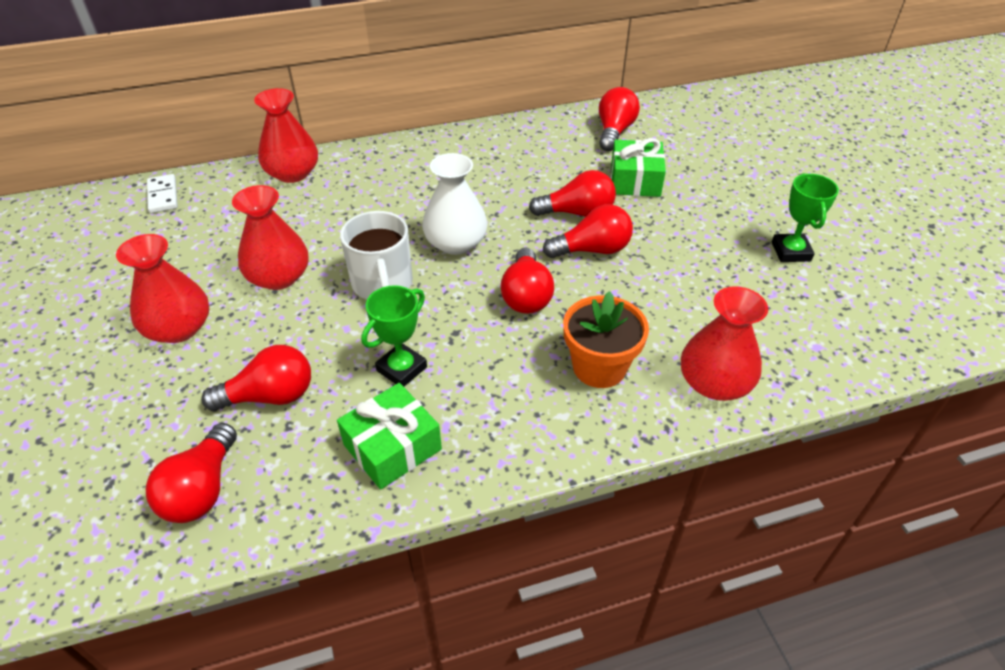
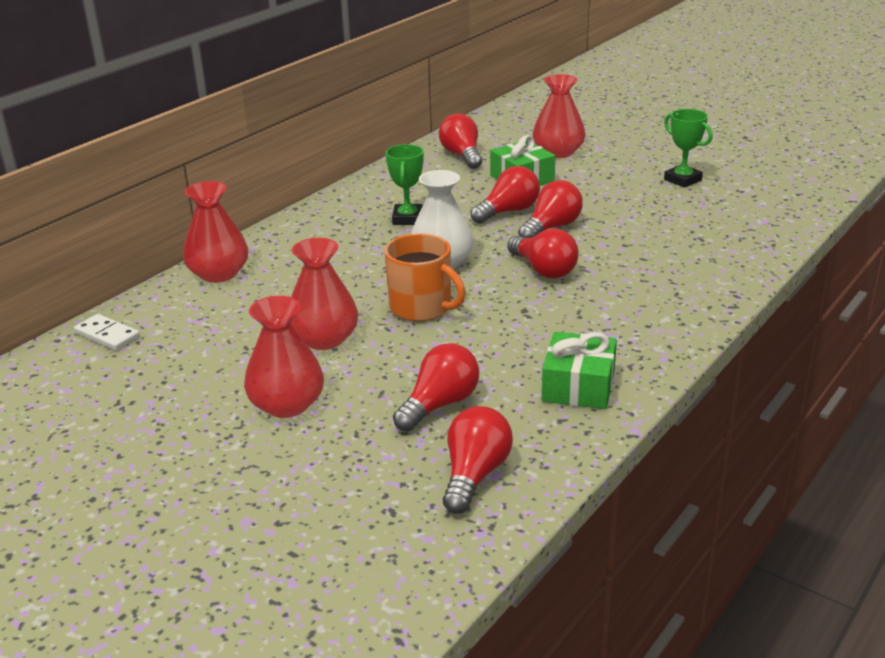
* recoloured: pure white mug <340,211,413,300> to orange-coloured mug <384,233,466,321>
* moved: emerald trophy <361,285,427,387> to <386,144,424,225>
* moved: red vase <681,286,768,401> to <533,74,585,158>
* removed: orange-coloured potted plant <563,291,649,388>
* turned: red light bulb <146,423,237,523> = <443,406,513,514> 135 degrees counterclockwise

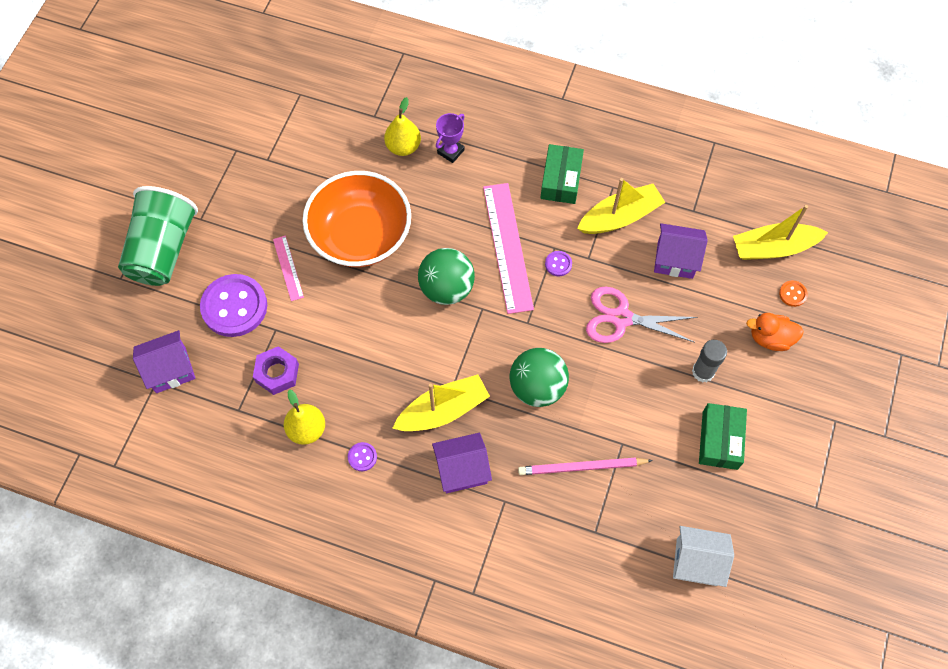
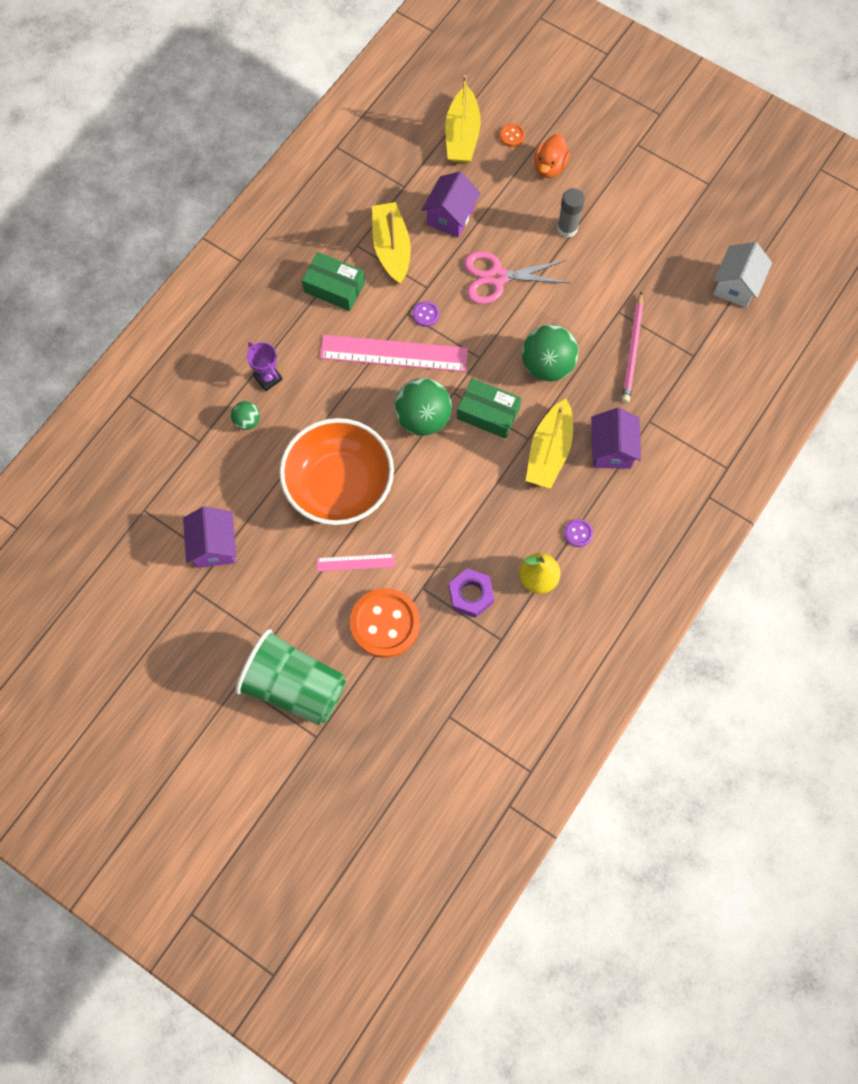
* replaced: golden pear fruit <384,97,421,156> to emerald sphere <231,401,260,430>
* recoloured: purple button <200,274,267,337> to orange-coloured button <350,588,420,658>
* turned: pink scissors <586,287,697,343> = <464,251,569,304> 60 degrees clockwise
* moved: purple cottage <133,330,196,393> to <183,507,236,568>
* turned: golden sailboat <392,375,490,431> = <526,399,573,489> 150 degrees counterclockwise
* moved: emerald package <699,403,747,470> to <457,378,522,439>

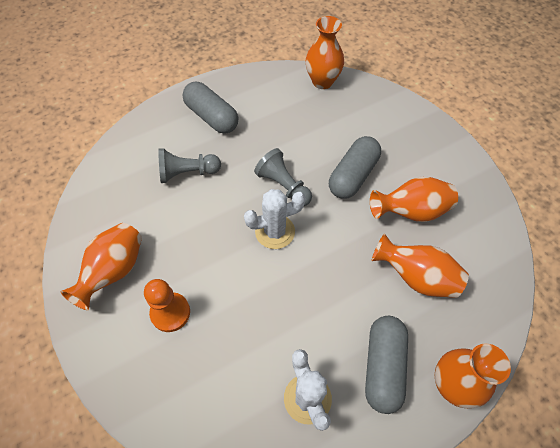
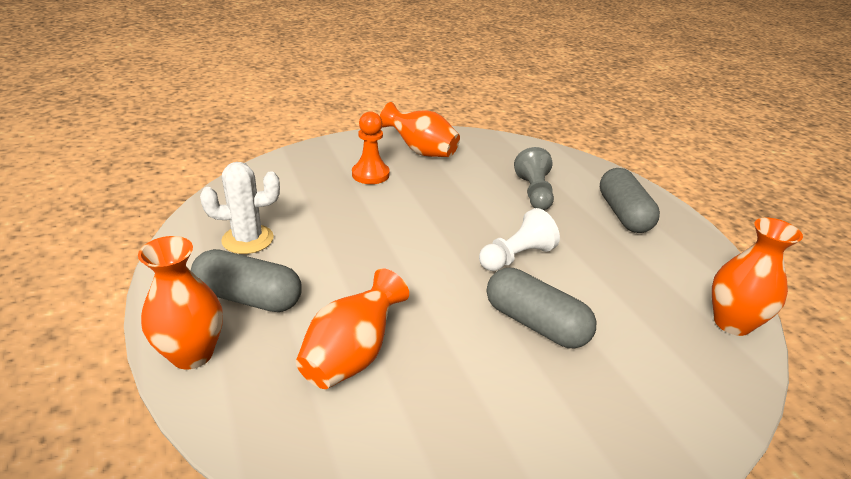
* turned: ash-grey pill shape <183,82,238,134> = <600,168,660,233> 60 degrees counterclockwise
* recoloured: ash-grey chess pawn <254,148,312,206> to pure white chess pawn <479,208,560,271>
* removed: orange-coloured vase <370,176,458,222>
* removed: pure white cactus <244,189,306,249>

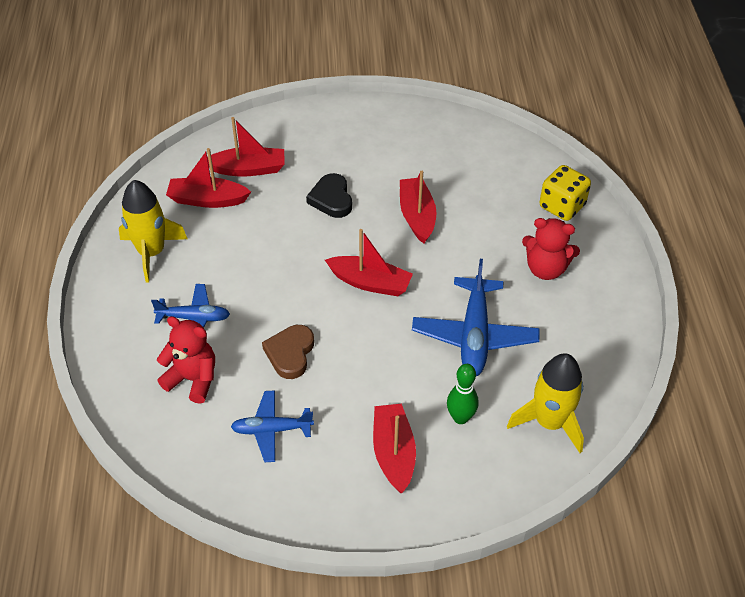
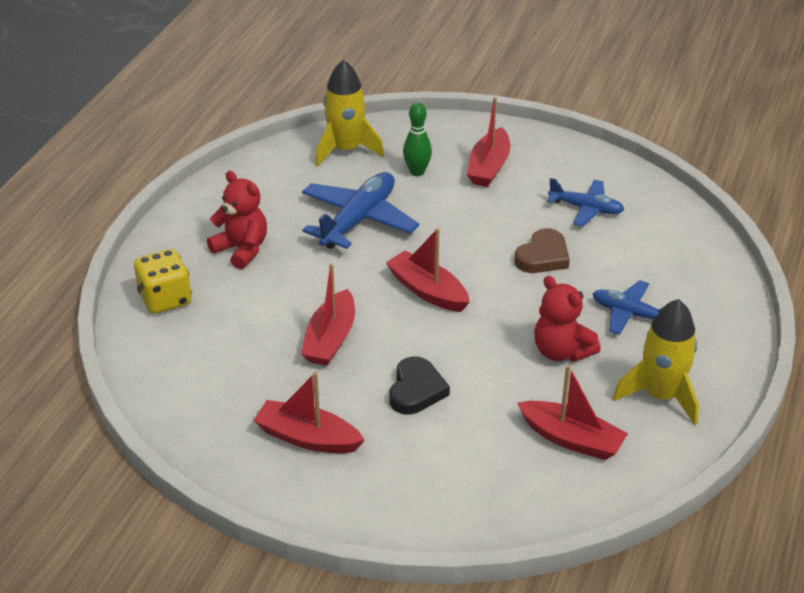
* moved: red sailboat <207,117,285,177> to <253,372,365,453>
* moved: red stuffed bear <157,316,215,404> to <534,276,601,362>

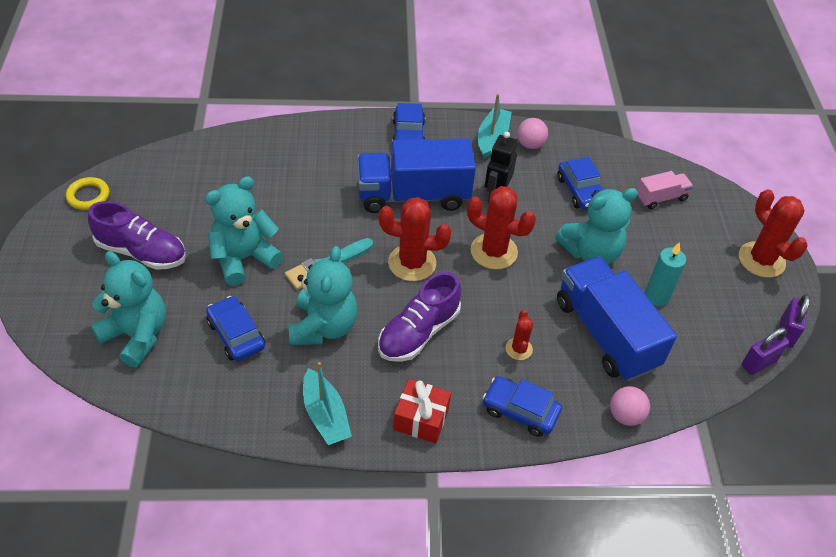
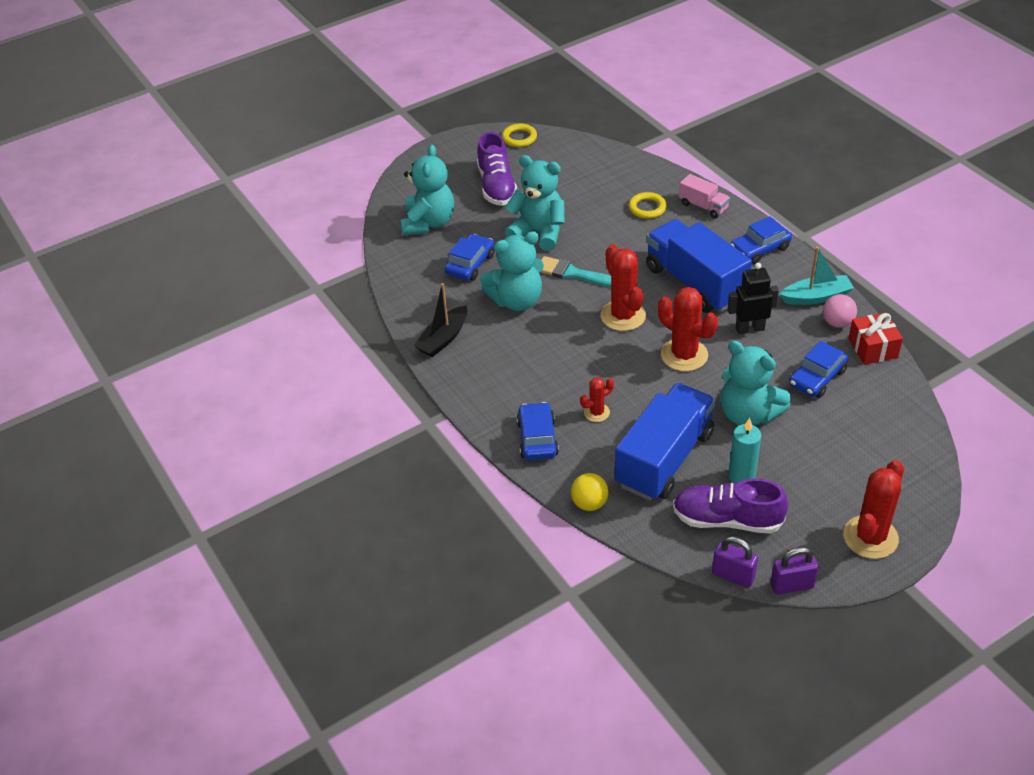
* moved: pink truck <637,171,693,209> to <679,174,730,218>
* turned: red cactus <467,186,536,269> = <658,287,718,371> 45 degrees counterclockwise
* moved: purple sneaker <378,272,461,362> to <673,479,788,534>
* recoloured: aqua sailboat <303,362,352,445> to jet-black sailboat <413,283,467,357>
* moved: red present <393,379,451,443> to <848,312,903,365>
* recoloured: pink sphere <610,386,650,426> to golden sphere <571,473,609,511>
* added: golden ring <629,192,667,219>

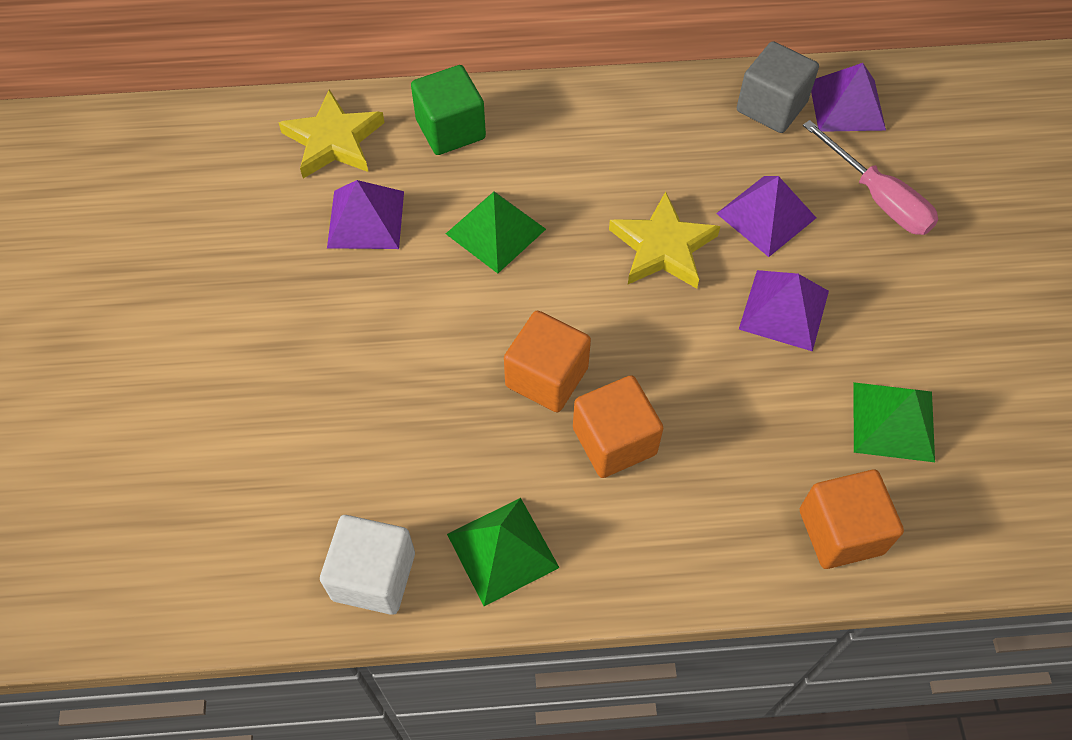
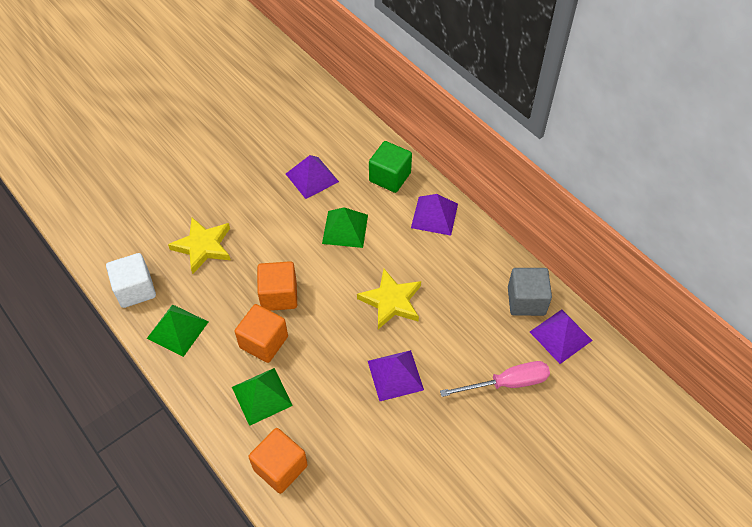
* moved: golden star shape <278,90,385,179> to <168,218,230,274>
* turned: pink flat screwdriver <803,120,938,235> = <440,361,550,397> 120 degrees counterclockwise
* moved: purple solid pyramid <716,176,816,257> to <411,194,458,236>
* moved: emerald solid pyramid <853,382,935,462> to <232,368,293,426>

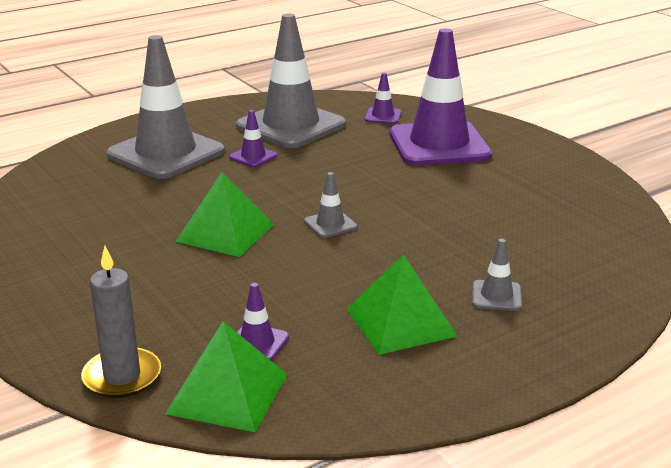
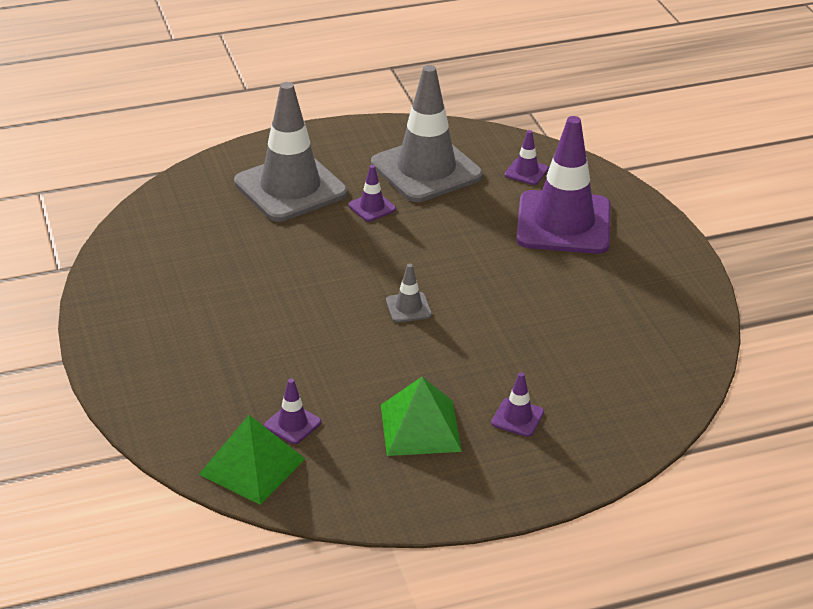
* removed: emerald solid pyramid <175,172,274,257>
* recoloured: ash-grey safety cone <472,239,522,311> to purple safety cone <491,372,544,437>
* removed: ash-grey wax candle <81,246,161,398>

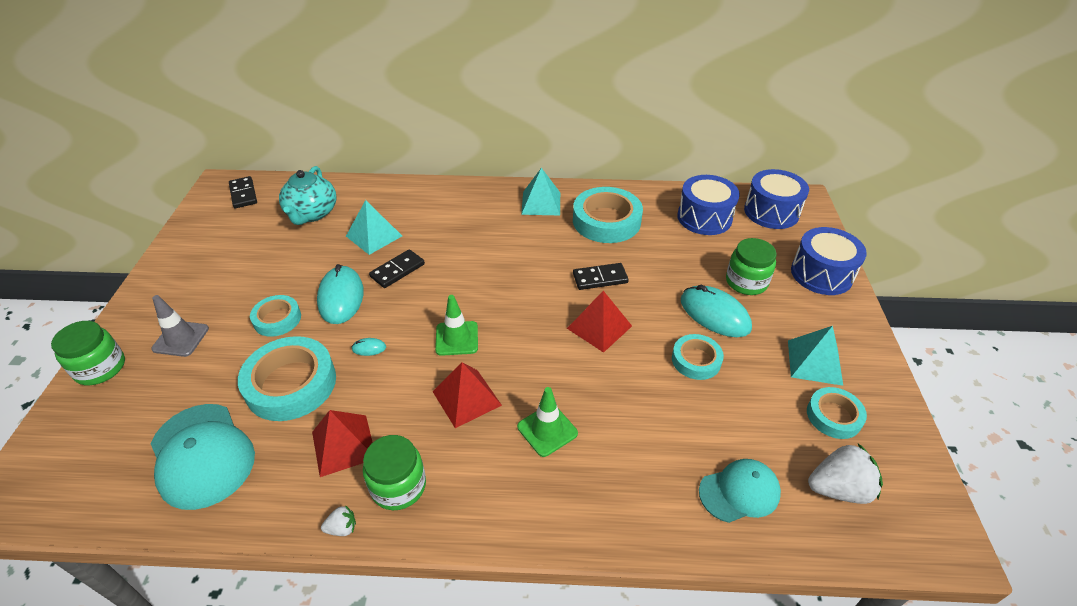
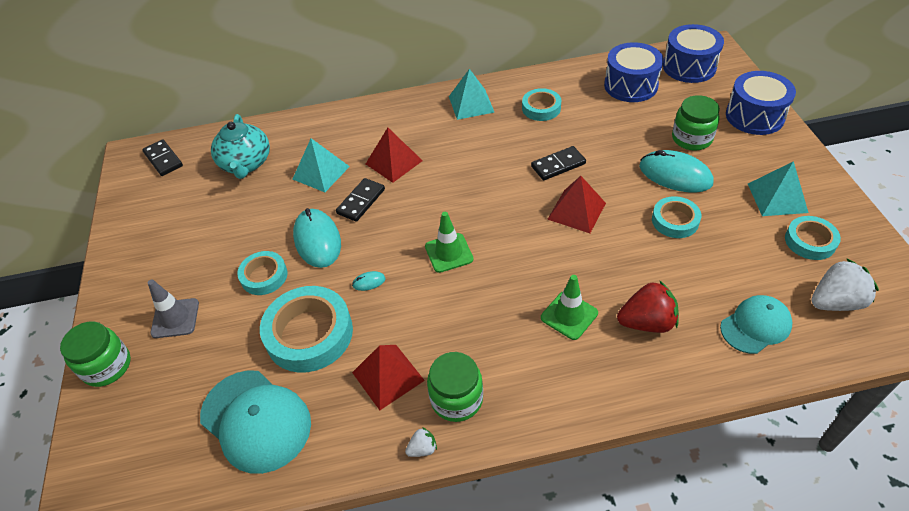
* resized: aqua sticky tape <573,187,643,243> = <522,88,561,121> x0.57
* moved: red solid pyramid <432,362,502,428> to <366,128,423,183>
* added: red strawberry <617,280,679,333>

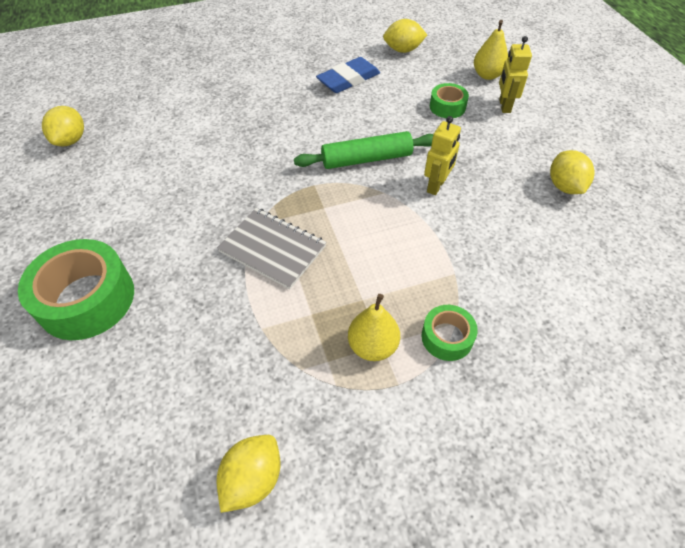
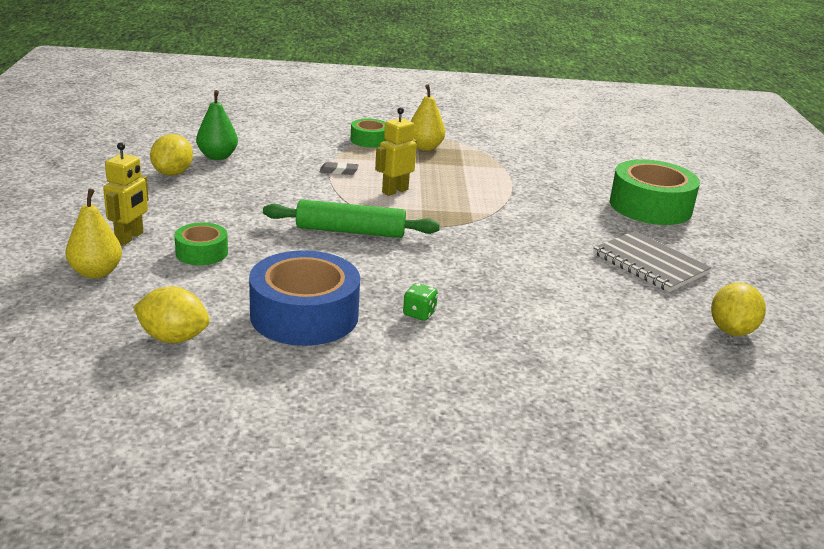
* replaced: blue gum eraser <316,57,380,93> to blue sticky tape <249,250,360,346>
* moved: golden robot figure <424,116,461,195> to <375,107,417,196>
* moved: ash-grey notepad <217,208,326,289> to <593,231,711,292>
* removed: golden citrus fruit <216,435,280,513>
* added: emerald pear fruit <196,90,238,160>
* added: ash-grey gum eraser <320,162,358,175>
* added: emerald die <403,283,438,321>

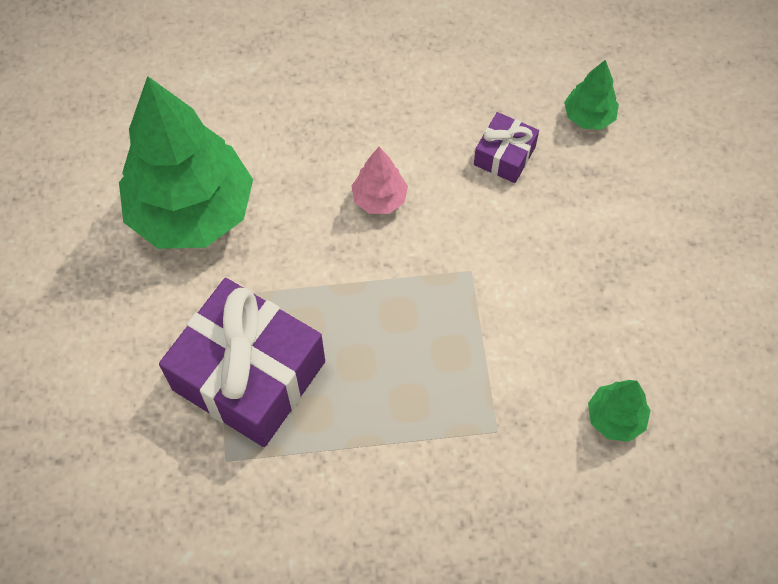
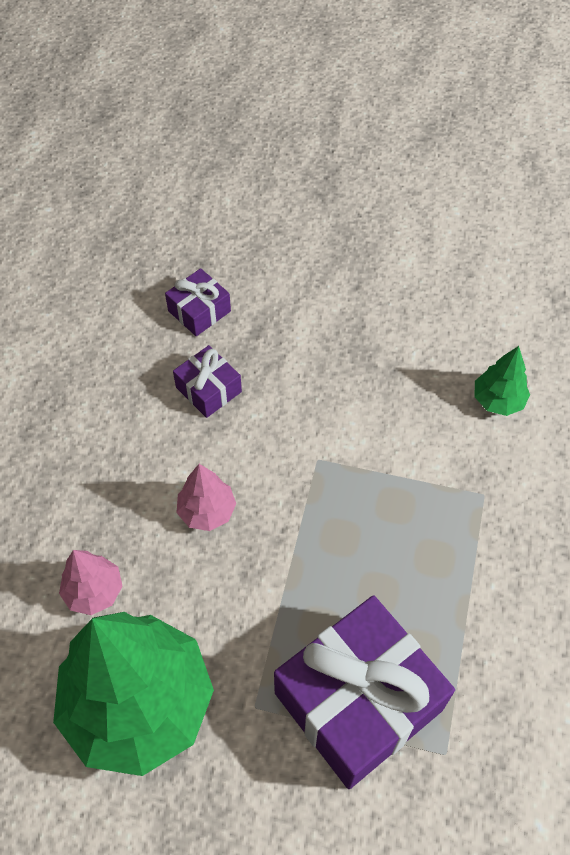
* replaced: emerald toy tree <564,60,619,130> to purple present <165,268,231,336>
* added: pink toy tree <59,550,123,615>

